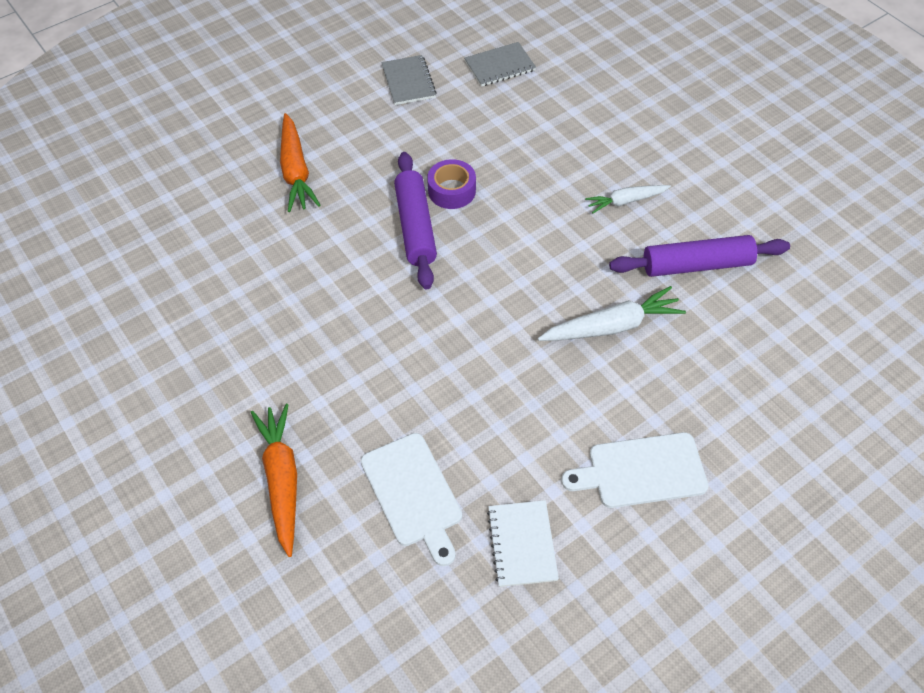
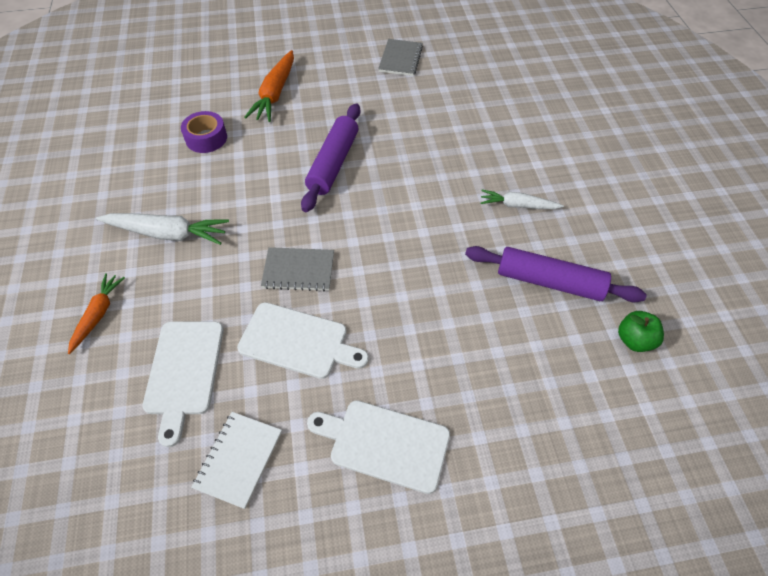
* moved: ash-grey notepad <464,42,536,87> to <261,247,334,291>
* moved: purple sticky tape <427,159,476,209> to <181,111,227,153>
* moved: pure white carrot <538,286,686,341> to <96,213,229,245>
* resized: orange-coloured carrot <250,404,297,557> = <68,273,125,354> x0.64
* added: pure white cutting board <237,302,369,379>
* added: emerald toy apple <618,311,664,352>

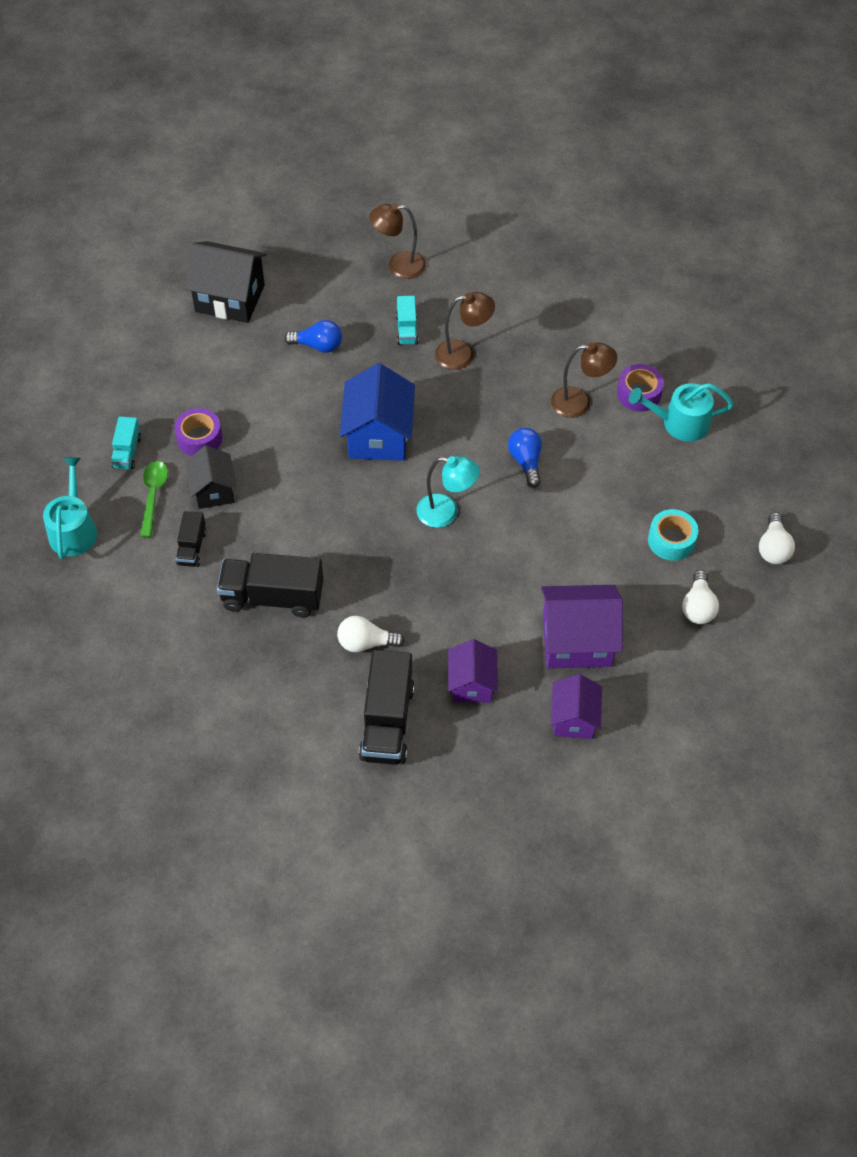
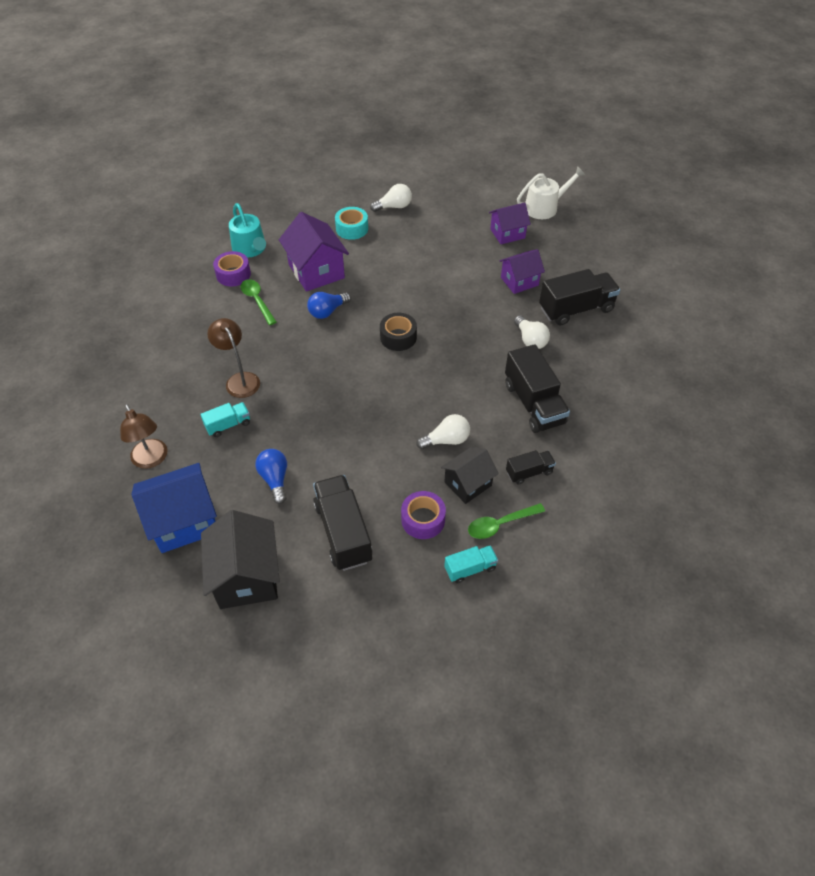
* replaced: russet desk lamp <551,342,617,418> to emerald spoon <240,279,277,325>
* moved: blue cottage <340,363,415,461> to <132,463,217,553>
* replaced: aqua desk lamp <416,456,480,528> to jet-black sticky tape <380,313,417,351>
* removed: aqua sprinkling can <43,457,97,559>
* moved: pure white light bulb <759,512,795,564> to <416,414,470,449>
* moved: purple cottage <541,585,623,669> to <279,212,349,292>
* added: pure white sprinkling can <517,166,585,219>
* added: jet-black truck <313,475,373,571>

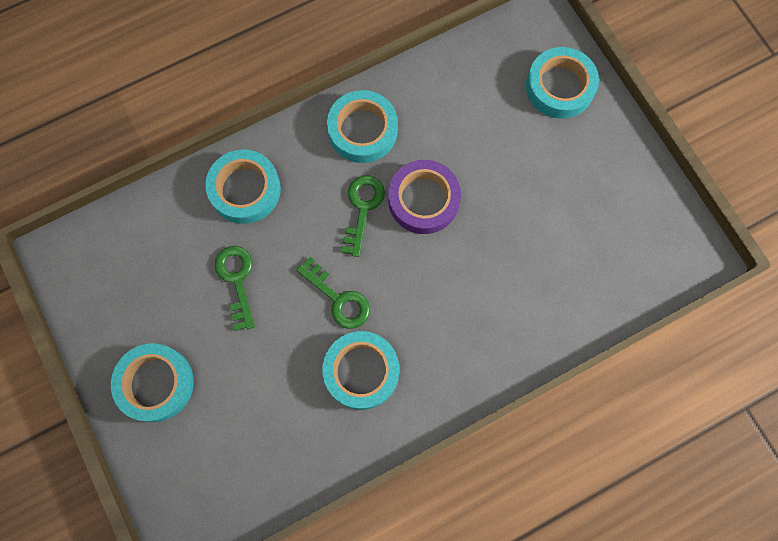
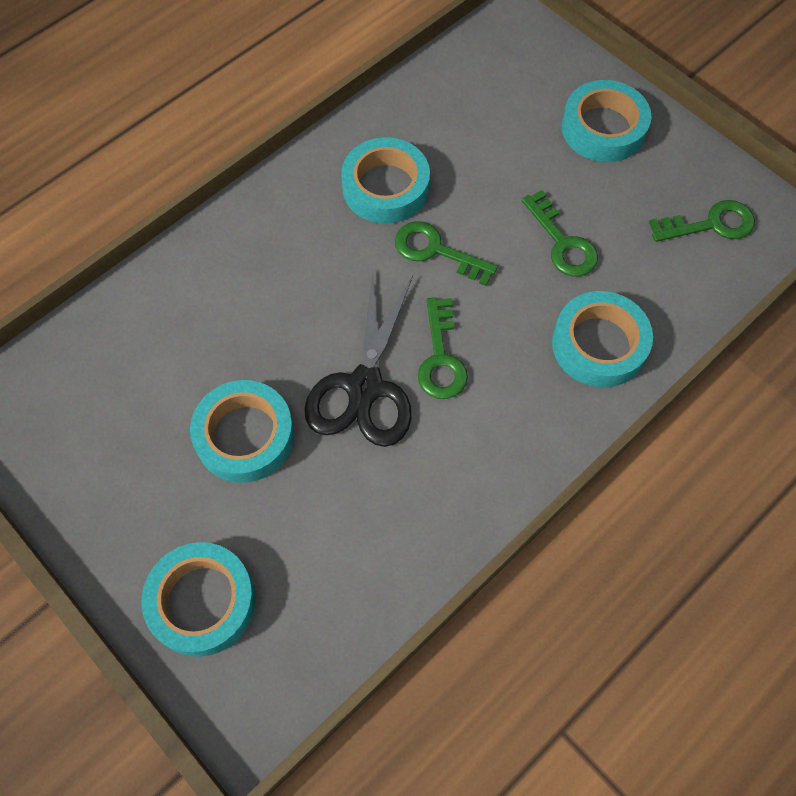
* moved: aqua sticky tape <327,90,398,163> to <190,380,294,483>
* replaced: purple sticky tape <388,160,461,234> to jet-black scissors <304,272,413,447>
* added: emerald key <649,200,755,242>

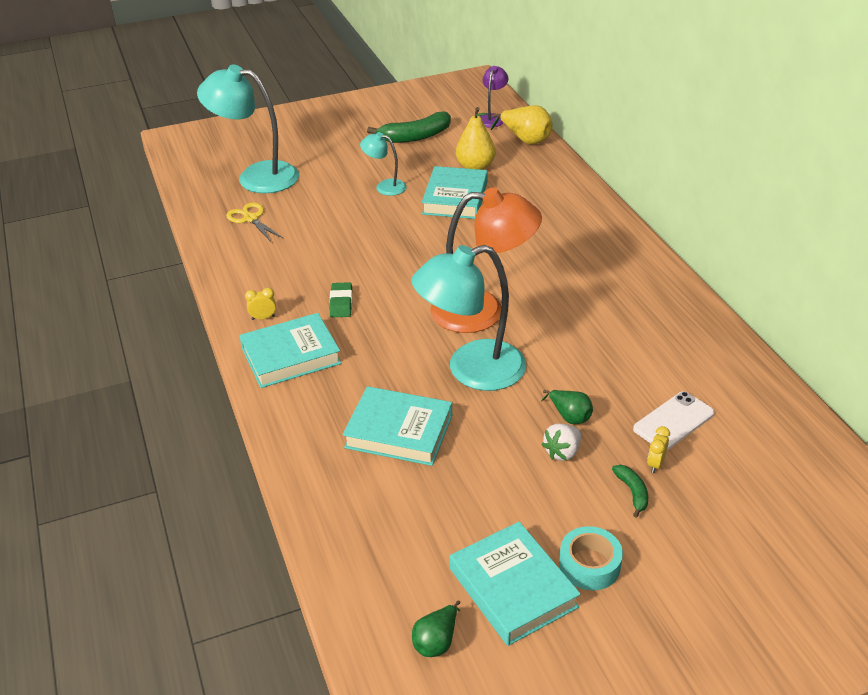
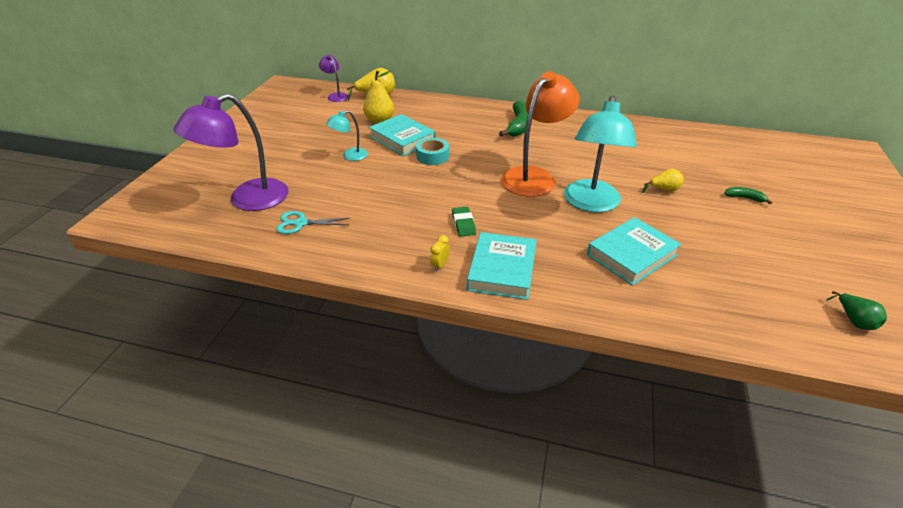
* recoloured: aqua desk lamp <197,64,299,193> to purple desk lamp <174,94,288,211>
* moved: emerald toy banana <367,112,451,143> to <499,100,528,137>
* recoloured: golden scissors <226,203,283,242> to aqua scissors <276,211,350,234>
* turned: emerald gum eraser <330,282,352,317> = <452,207,476,237> 45 degrees clockwise
* recoloured: emerald pear fruit <541,390,593,424> to golden pear fruit <642,169,684,193>
* removed: pure white mobile phone <633,391,715,450>
* removed: pure white strawberry <541,423,581,461>
* removed: golden clock <647,426,670,473>
* removed: aqua hardback <450,522,581,646>
* moved: aqua sticky tape <559,526,623,590> to <416,138,449,165>

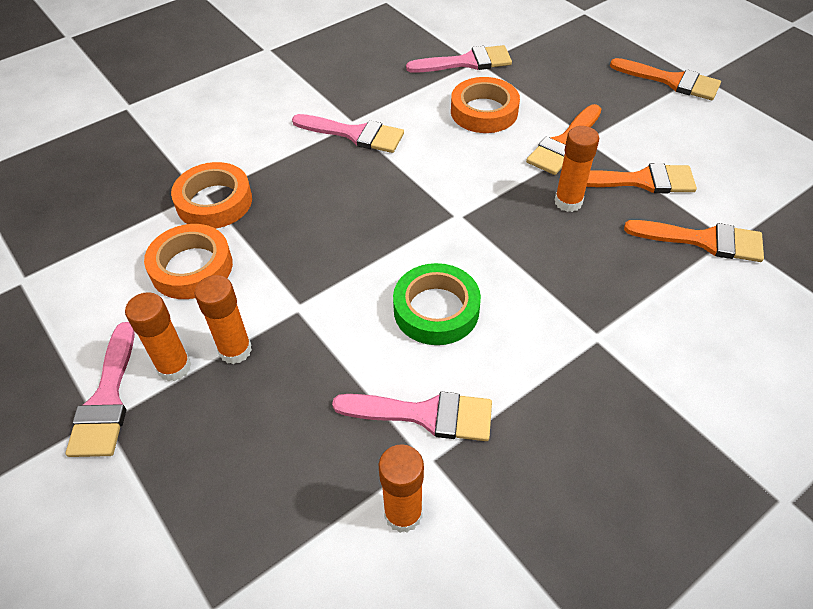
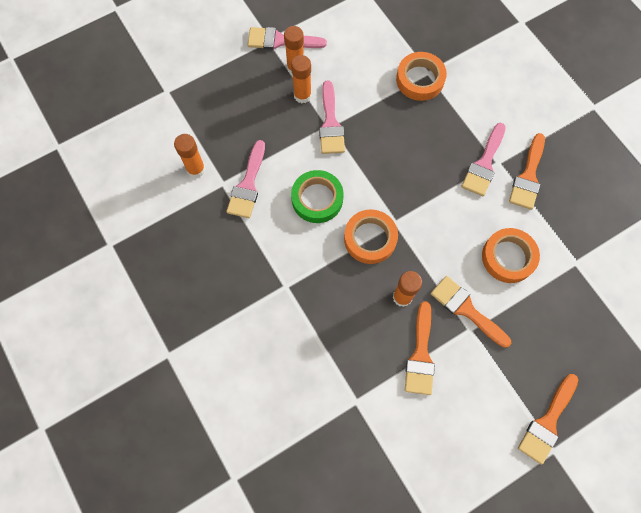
* moved: pink paintbrush <406,45,512,73> to <319,81,345,154>
* moved: orange-coloured paintbrush <624,220,764,262> to <509,133,545,210>
* moved: orange-coloured sticky tape <144,224,233,299> to <344,209,398,264>

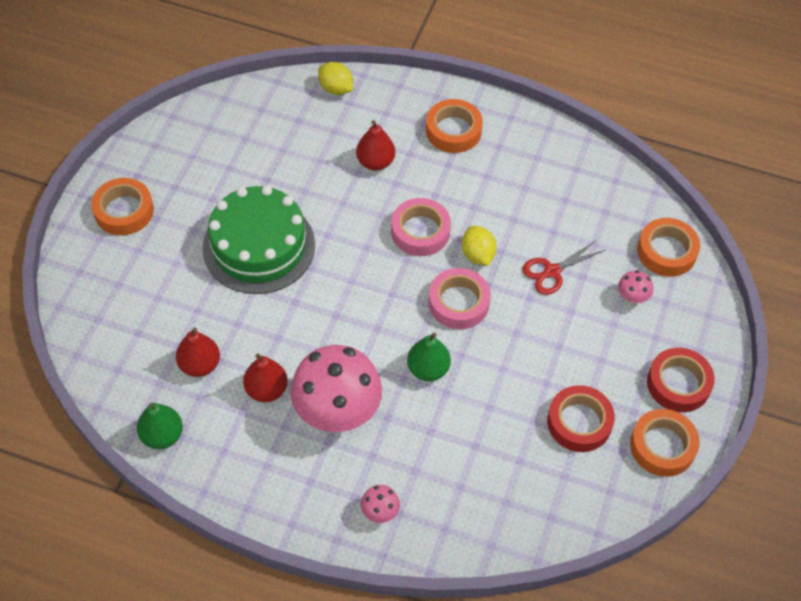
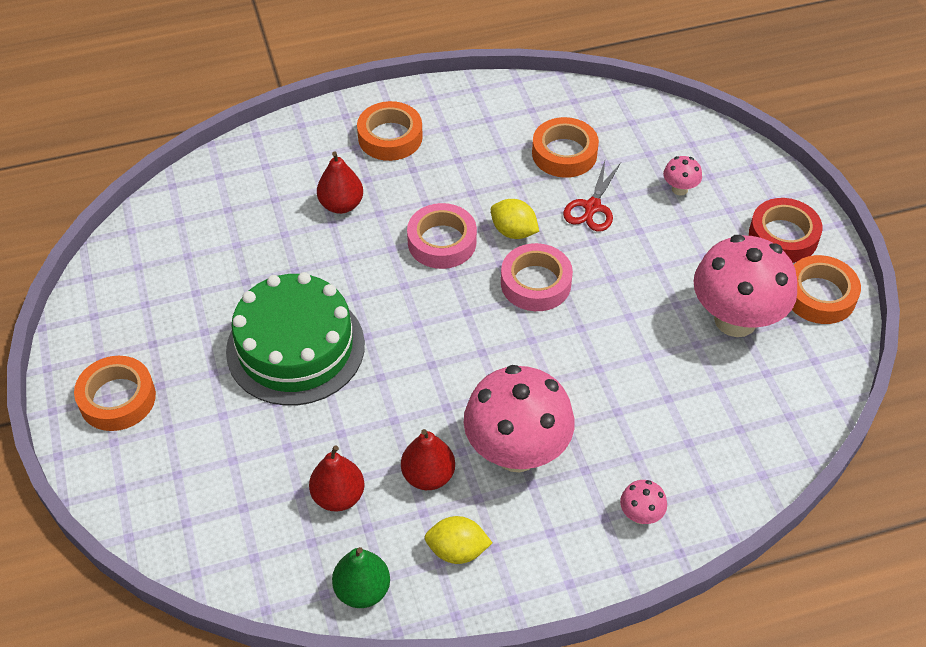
* moved: golden citrus fruit <318,62,353,95> to <425,516,492,564>
* moved: orange-coloured sticky tape <637,218,700,277> to <532,117,599,178>
* removed: emerald pear fruit <407,332,451,381>
* replaced: red sticky tape <547,385,615,452> to pink toadstool <694,235,797,337>

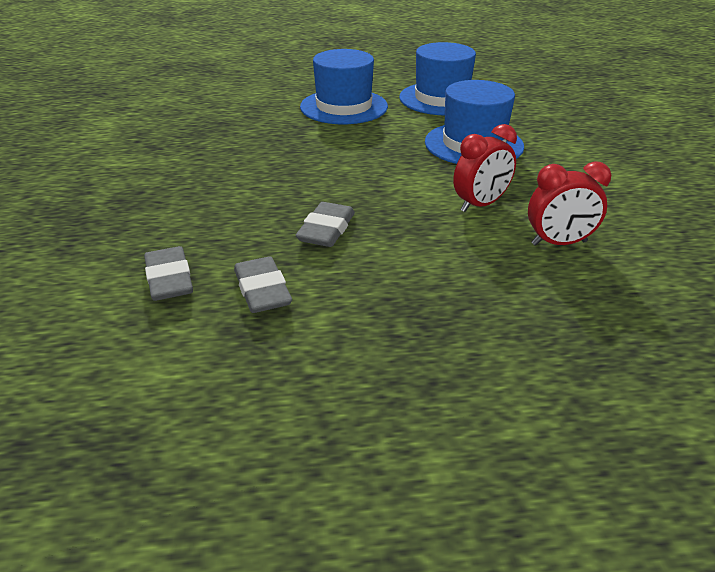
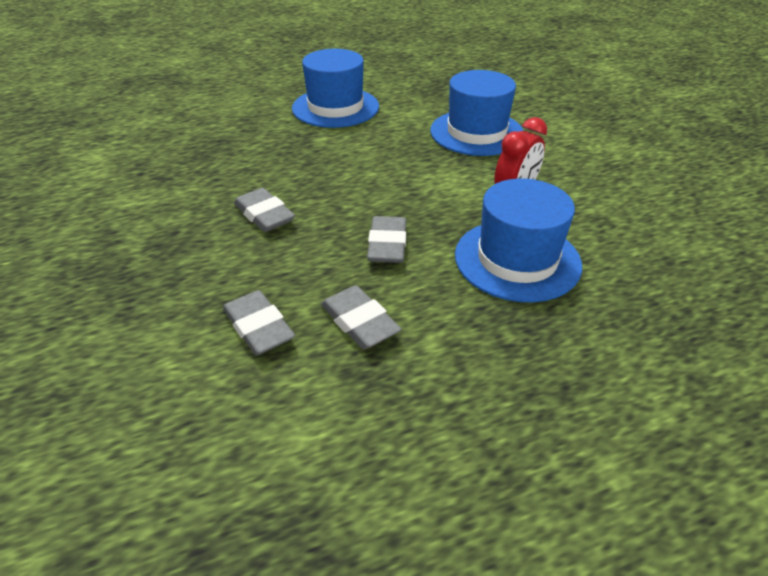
* moved: blue top hat <399,42,476,115> to <455,178,582,302>
* removed: red clock <528,161,611,246>
* added: ash-grey gum eraser <234,188,295,232>

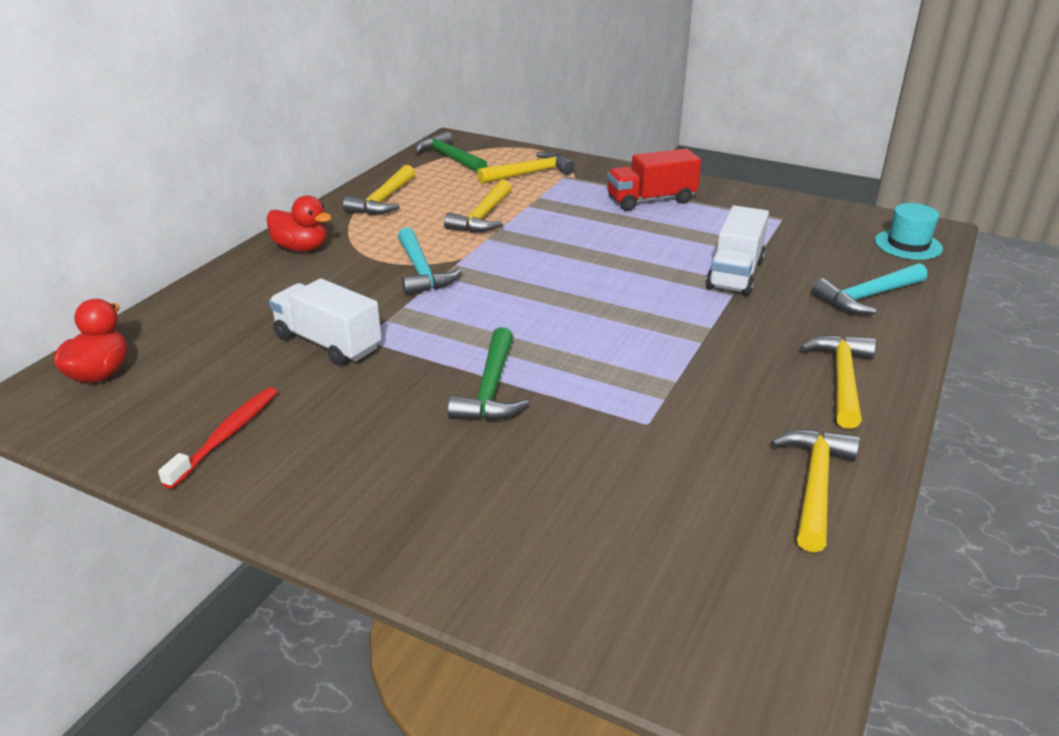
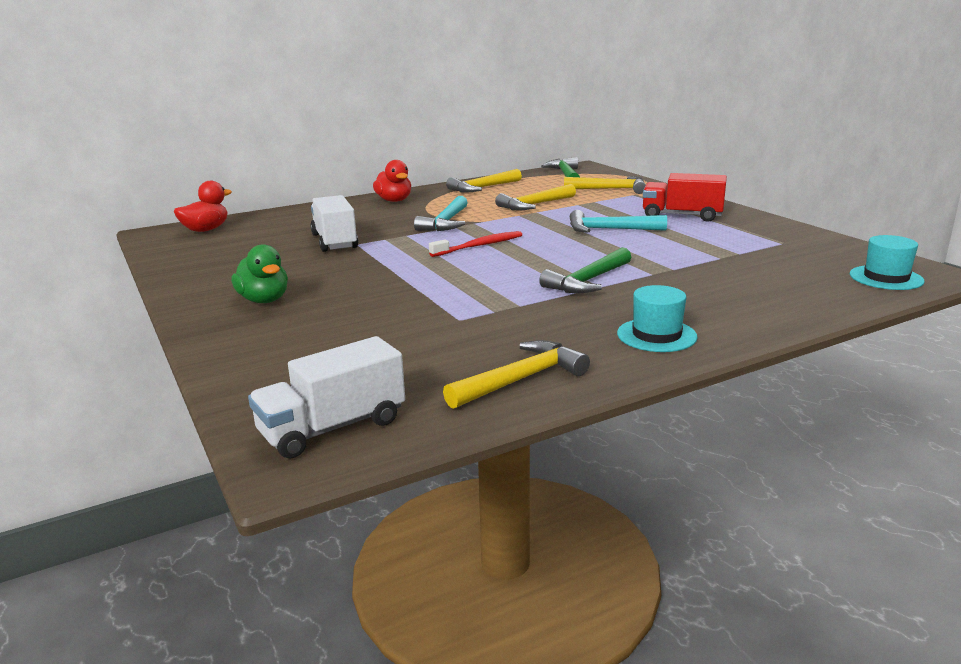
* moved: pure white truck <706,205,769,296> to <248,336,405,458>
* moved: aqua claw hammer <812,263,927,314> to <570,210,667,233>
* moved: emerald claw hammer <448,327,529,421> to <539,247,631,293>
* replaced: golden claw hammer <801,335,876,429> to aqua top hat <617,285,698,352>
* moved: red tooth brush <158,387,277,489> to <429,231,522,257>
* added: emerald toy duck <231,244,288,303>

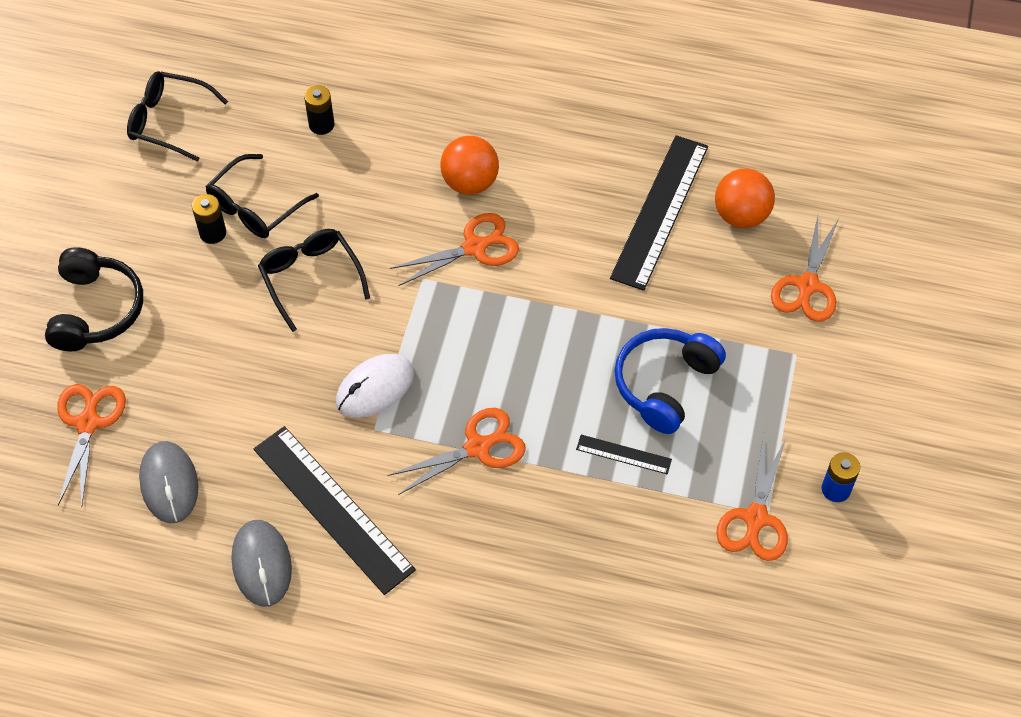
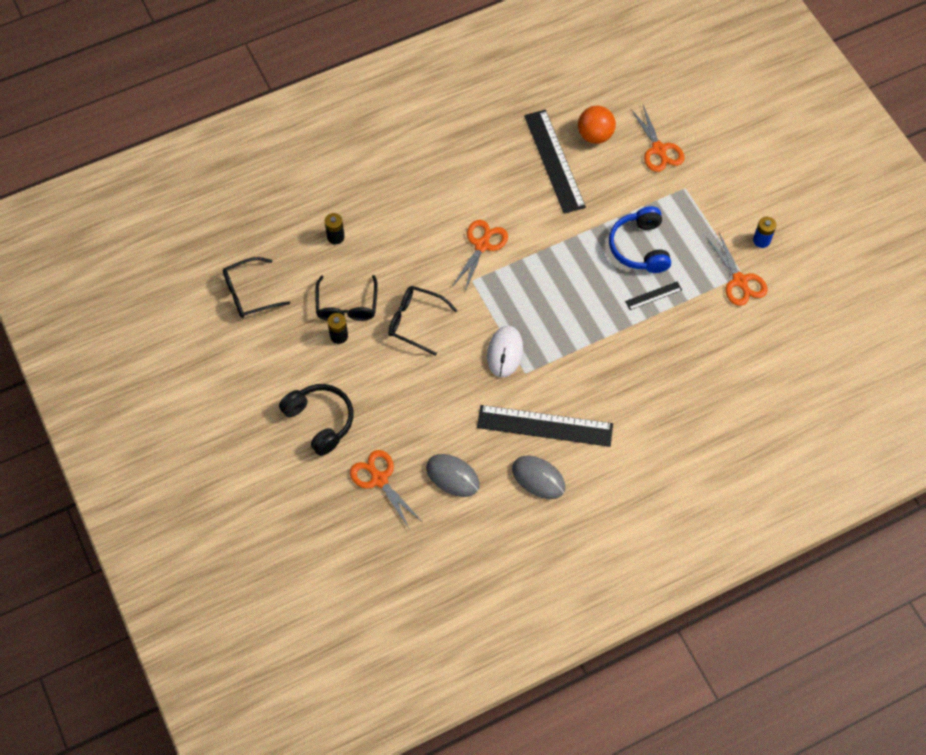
* removed: orange-coloured sphere <440,136,499,195>
* removed: orange-coloured scissors <388,408,526,495>

